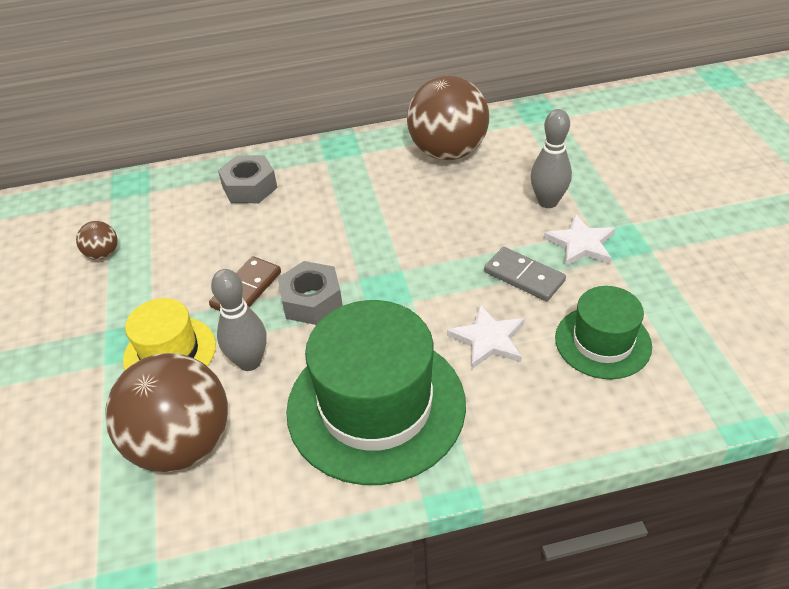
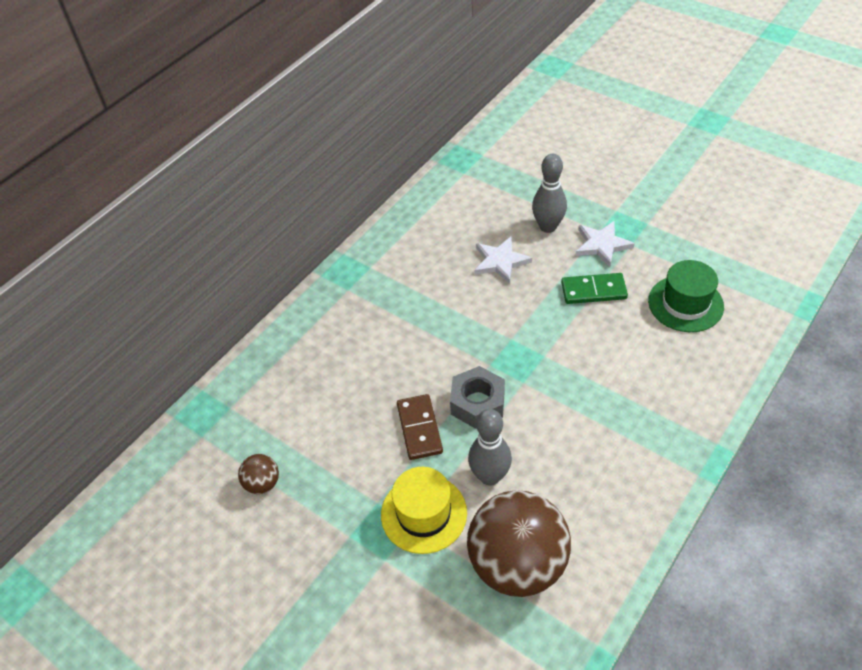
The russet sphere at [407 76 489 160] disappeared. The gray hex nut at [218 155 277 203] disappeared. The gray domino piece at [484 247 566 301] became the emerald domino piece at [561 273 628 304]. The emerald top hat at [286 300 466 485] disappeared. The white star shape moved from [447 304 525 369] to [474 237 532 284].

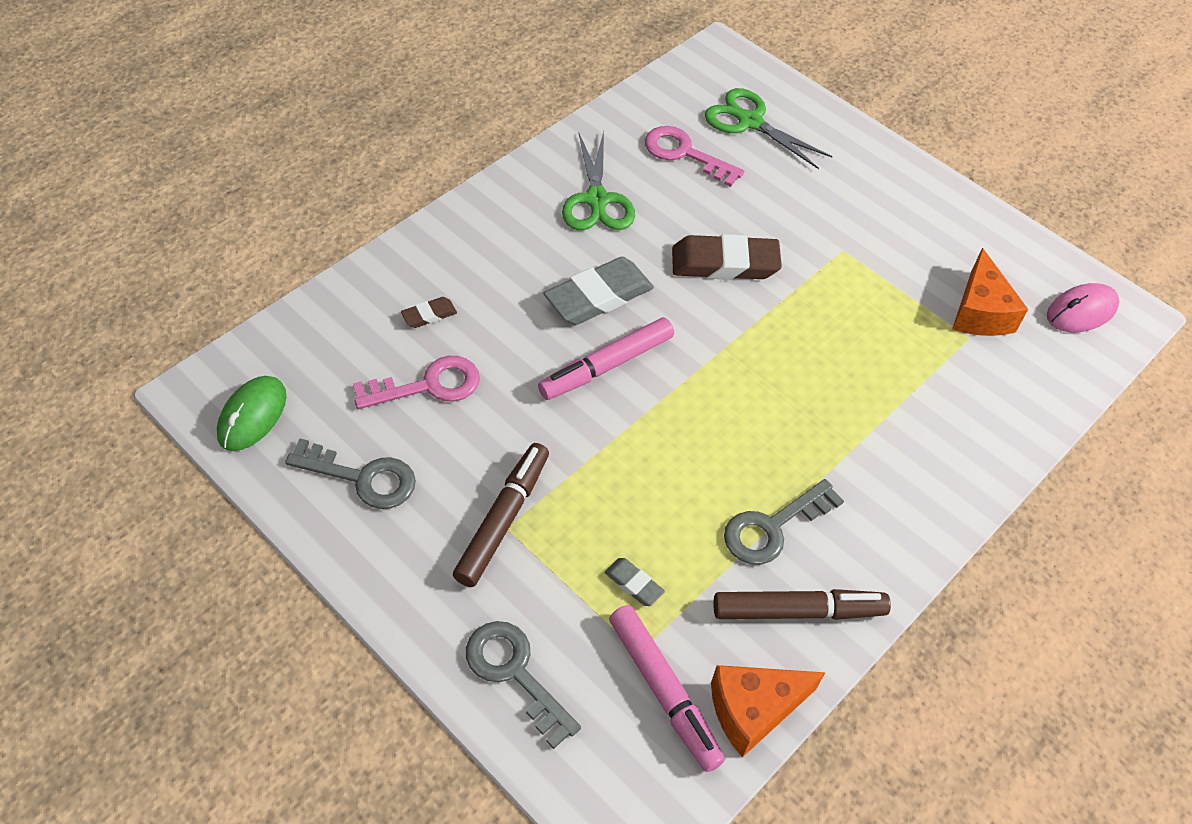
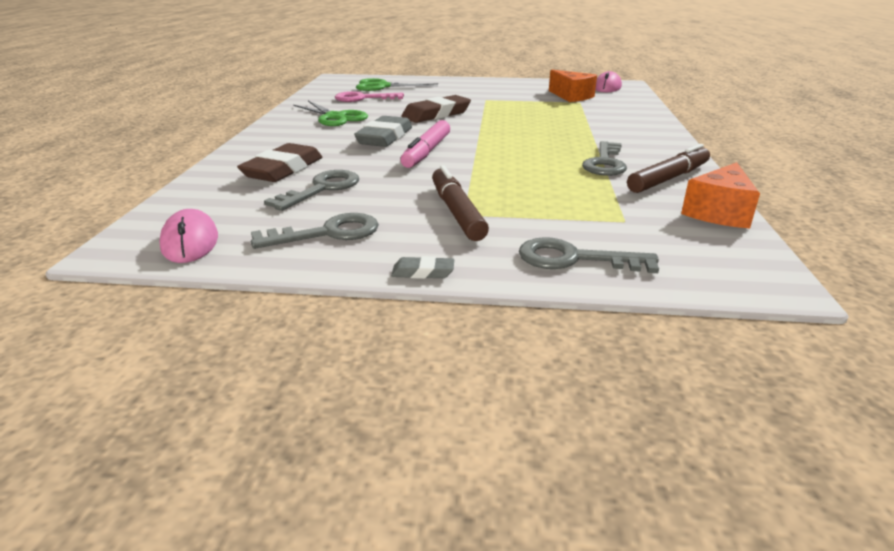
The russet gum eraser at [401 297 457 328] changed to 2.10 times the size. The rosy latchkey at [353 356 480 409] became the gray latchkey at [264 170 359 211]. The emerald PC mouse at [217 376 286 451] became the rosy PC mouse at [159 209 218 263]. The gray gum eraser moved from [605 558 665 606] to [391 256 454 279]. The rosy felt pen at [609 605 725 772] disappeared.

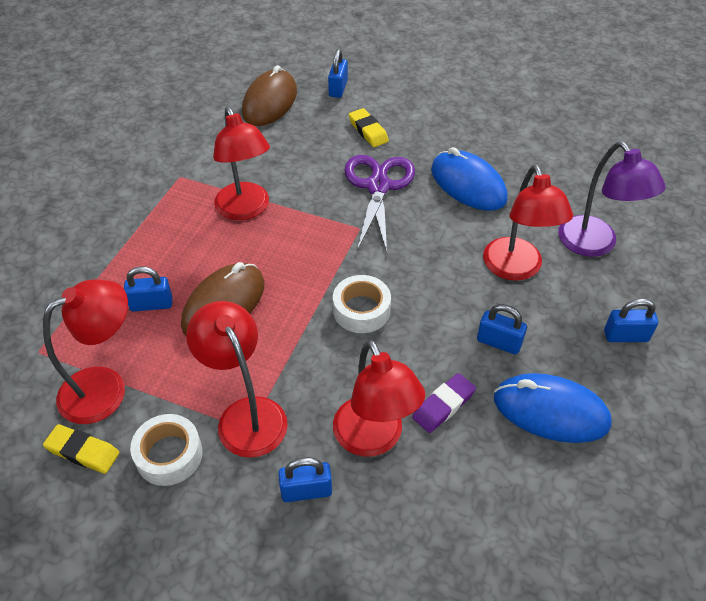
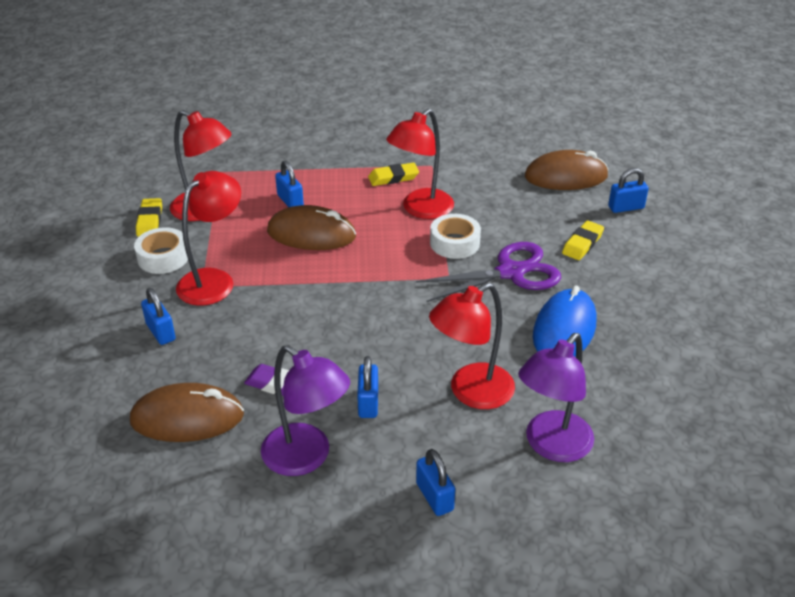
The white sticky tape moved from [333 275 391 333] to [430 214 481 259]. The scarlet desk lamp at [333 340 426 457] disappeared. The blue PC mouse at [494 373 612 443] was replaced by the royal purple desk lamp at [261 345 350 476]. The bright yellow gum eraser at [368 163 419 186] appeared. The russet PC mouse at [130 383 244 442] appeared.

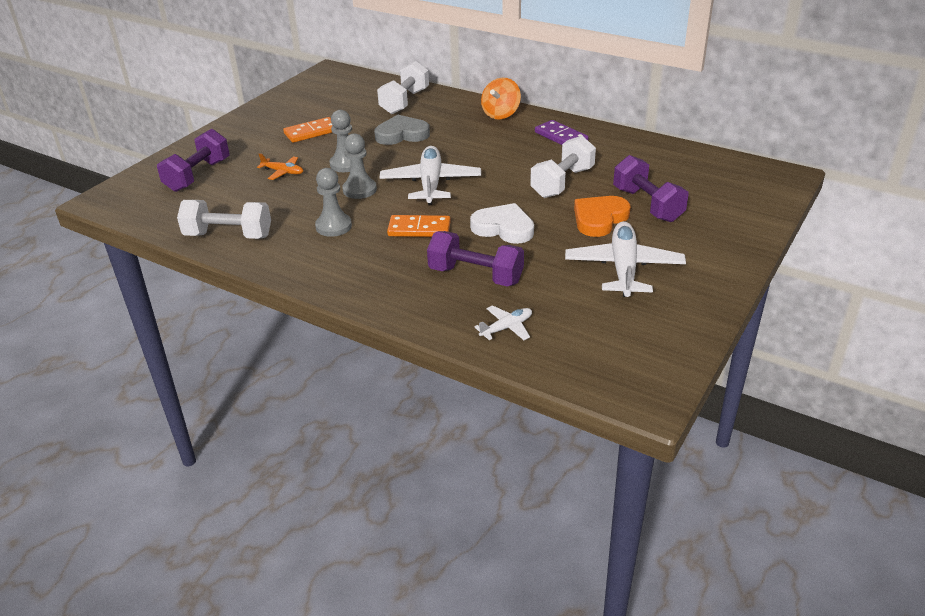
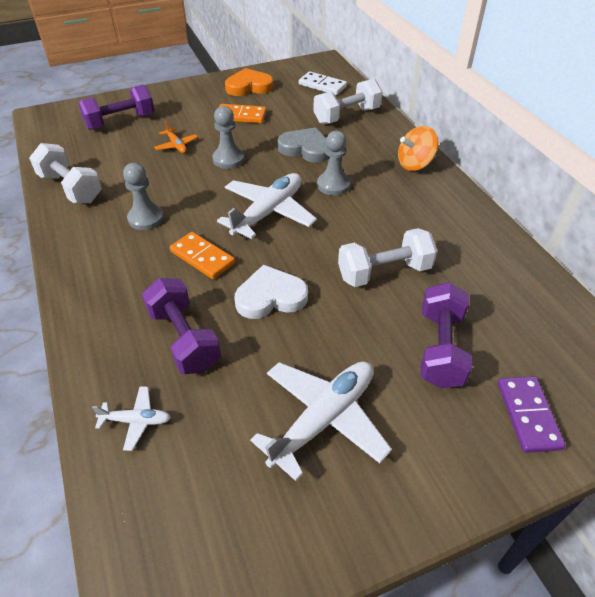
The royal purple domino piece moved from [535 120 589 145] to [498 376 566 453]. The gray game pawn moved from [342 133 377 199] to [317 131 350 196]. The orange-coloured heart moved from [574 196 630 237] to [225 68 273 96]. The white heart at [470 203 534 244] turned 75 degrees counterclockwise. The white domino piece at [299 71 347 95] appeared.

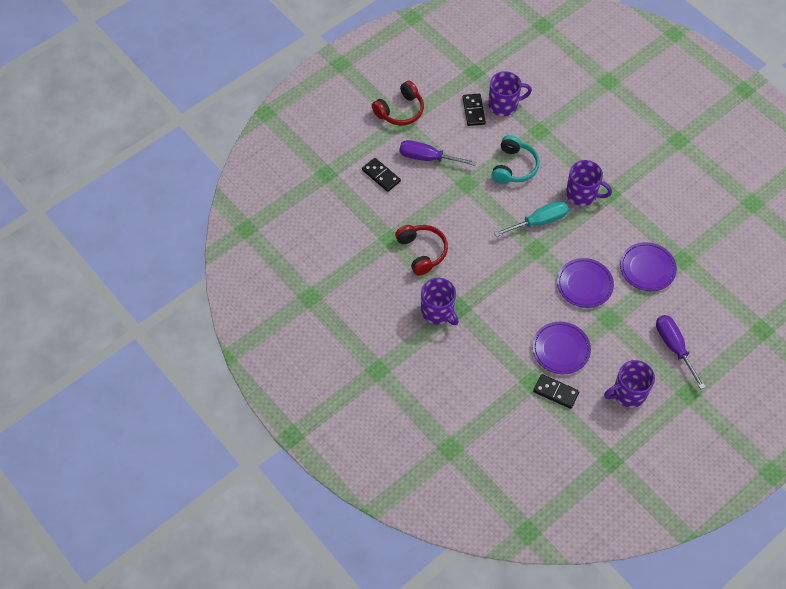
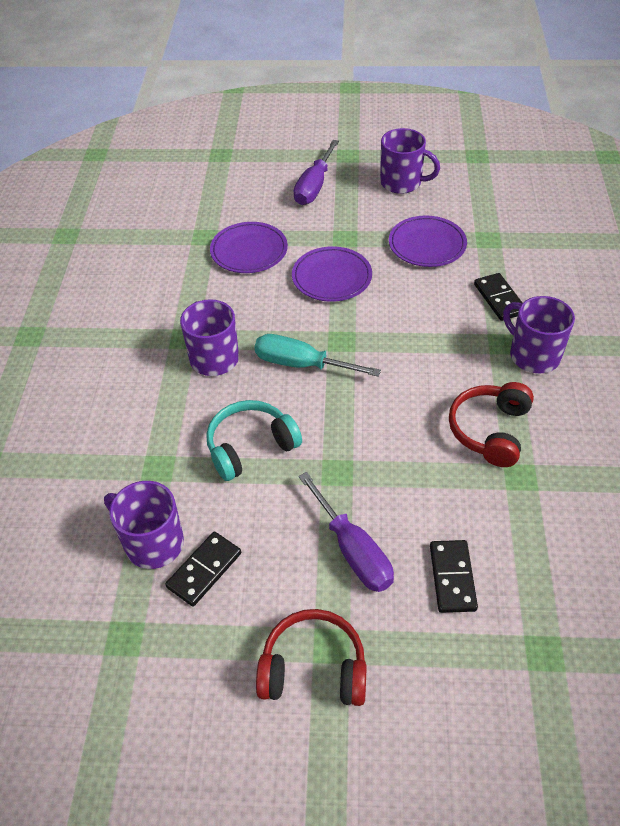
The royal purple mug at [421 278 459 325] turned 45 degrees counterclockwise. The ebony domino piece moved from [533 374 579 409] to [474 273 522 321].

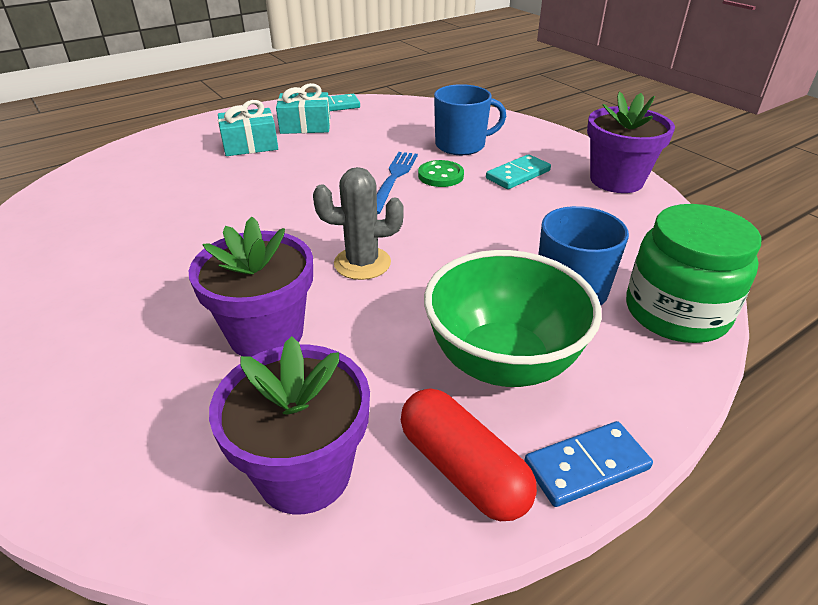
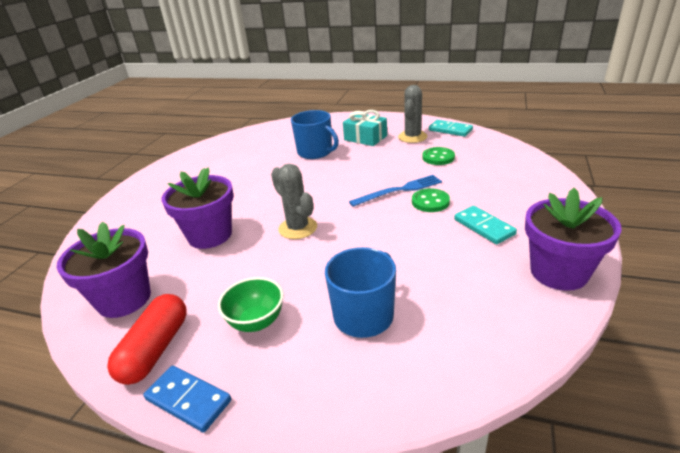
The turquoise gift at [276 83 330 134] was replaced by the gray cactus at [398 85 427 143]. The blue mug moved from [434 84 506 155] to [291 110 339 159]. The turquoise domino piece at [486 154 551 189] turned 45 degrees clockwise. The emerald jar at [626 204 761 343] disappeared. The emerald bowl at [424 250 602 387] changed to 0.54 times the size. The emerald button at [422 147 455 165] appeared.

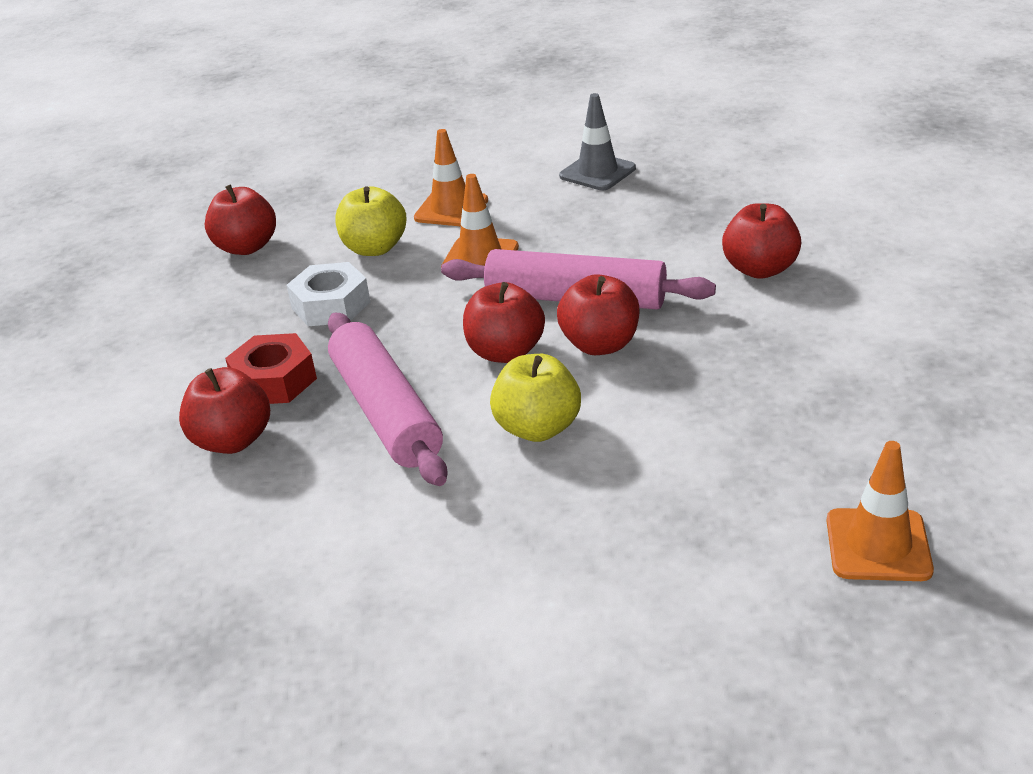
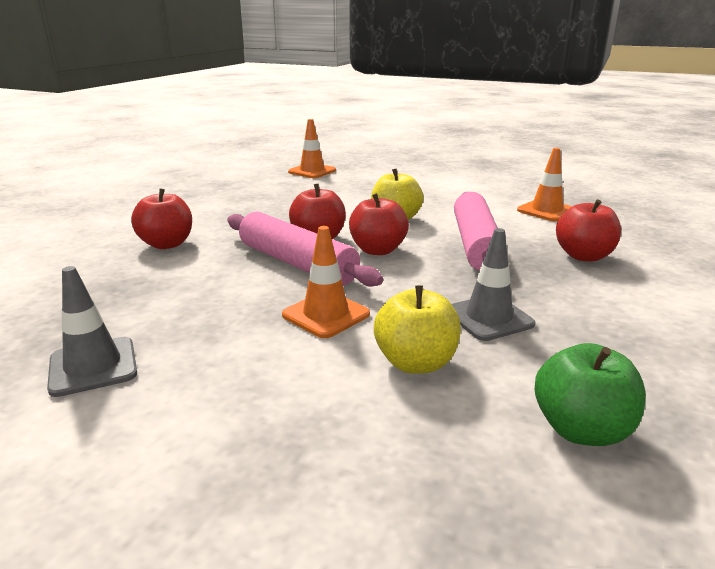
The orange-coloured safety cone moved from [414 129 488 226] to [517 148 572 221]. The scarlet apple fruit at [205 184 276 255] became the emerald apple fruit at [535 343 646 446]. The white hex nut at [286 262 370 326] was replaced by the gray safety cone at [452 228 535 341]. The scarlet hex nut at [225 333 317 404] disappeared.

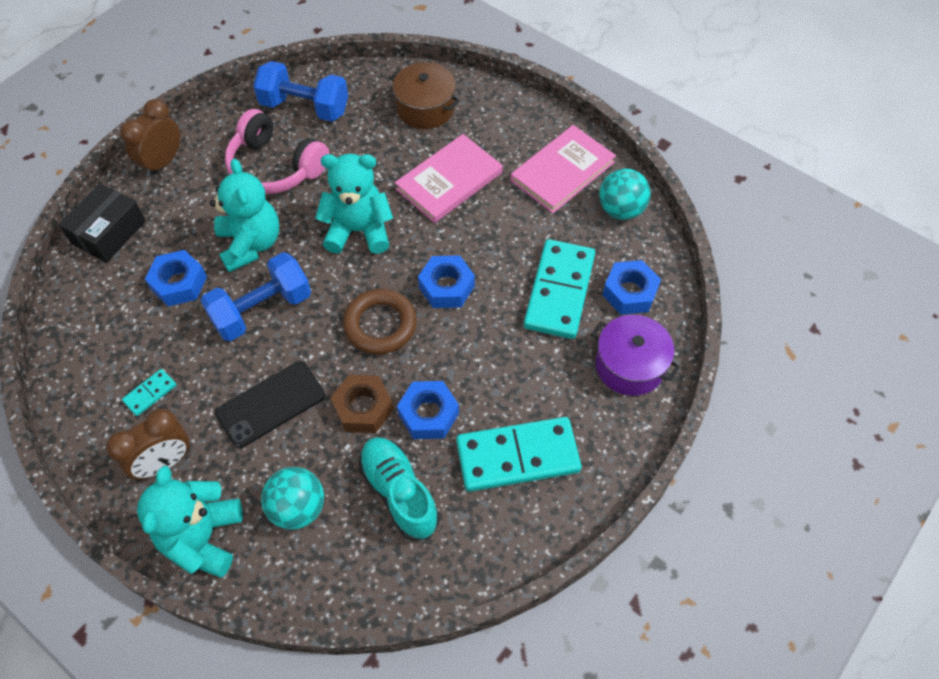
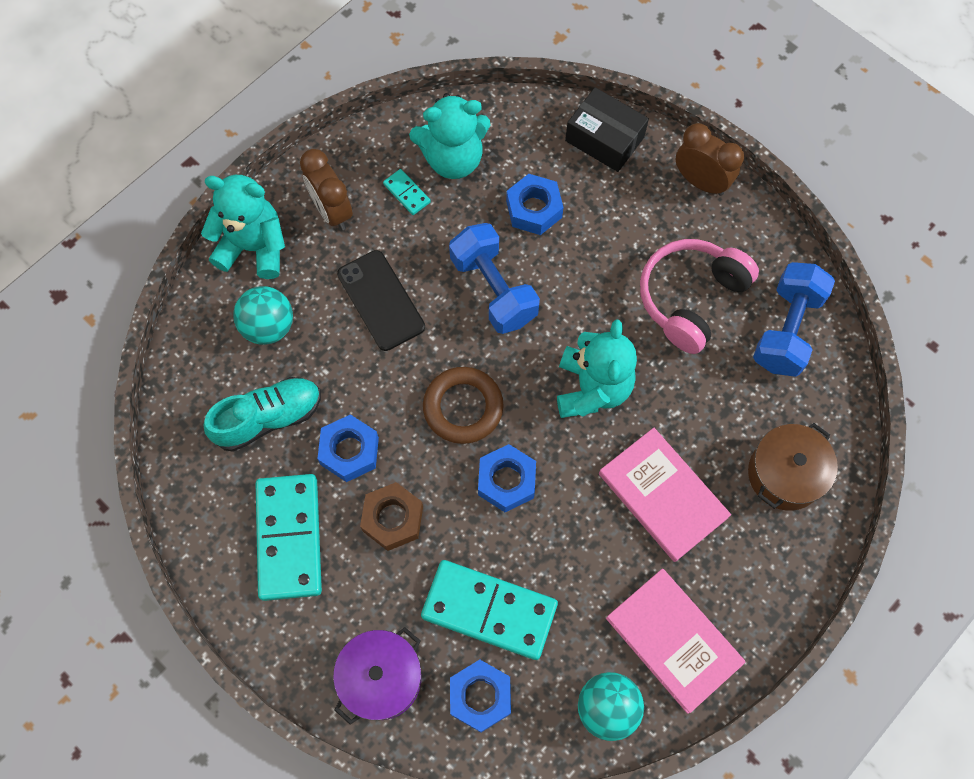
The turquoise teddy bear moved from [210 158 279 272] to [409 93 491 179]. The russet hex nut moved from [331 375 393 433] to [360 482 423 551].

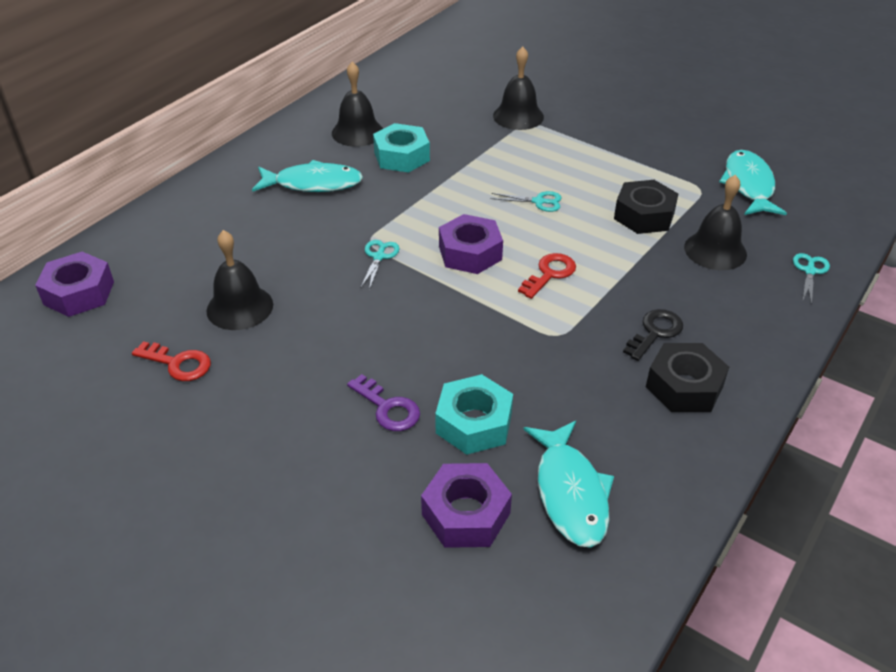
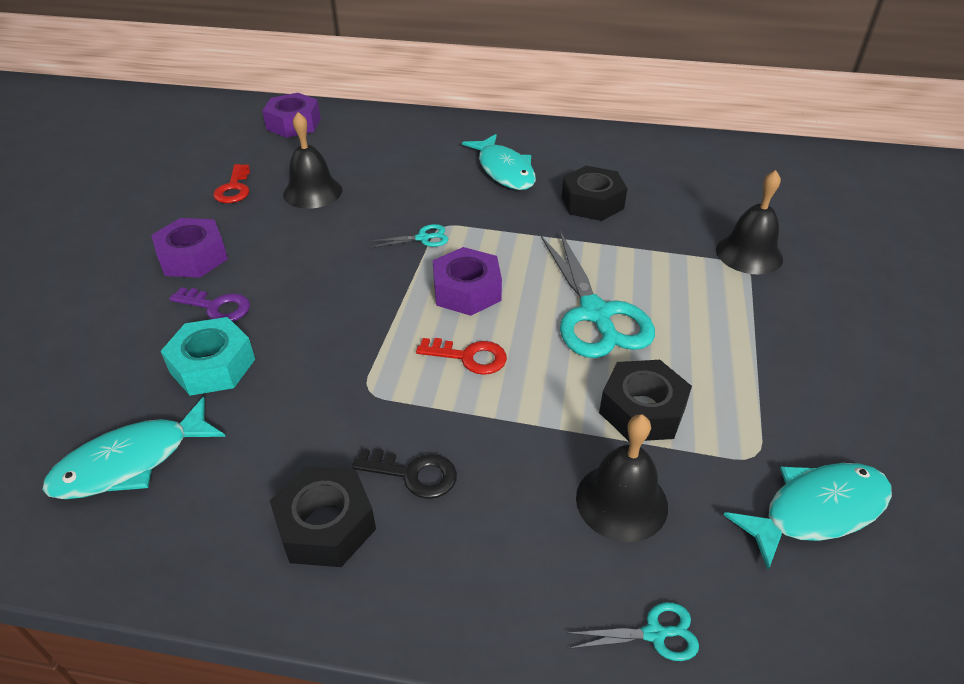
The ebony school bell at [332 62 383 147] disappeared. The turquoise hex nut at [373 123 430 173] became the ebony hex nut at [562 166 627 221]. The turquoise shears at [491 191 562 212] changed to 2.27 times the size. The royal purple latchkey at [347 374 420 431] turned 90 degrees counterclockwise. The royal purple hex nut moved from [421 463 512 548] to [151 218 228 278].

